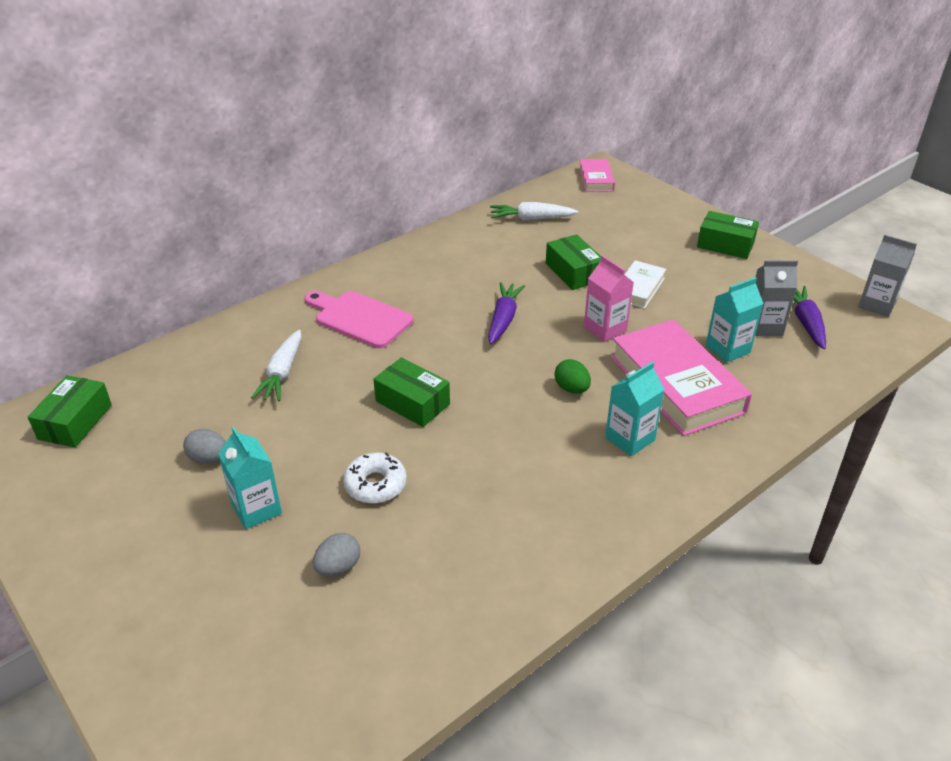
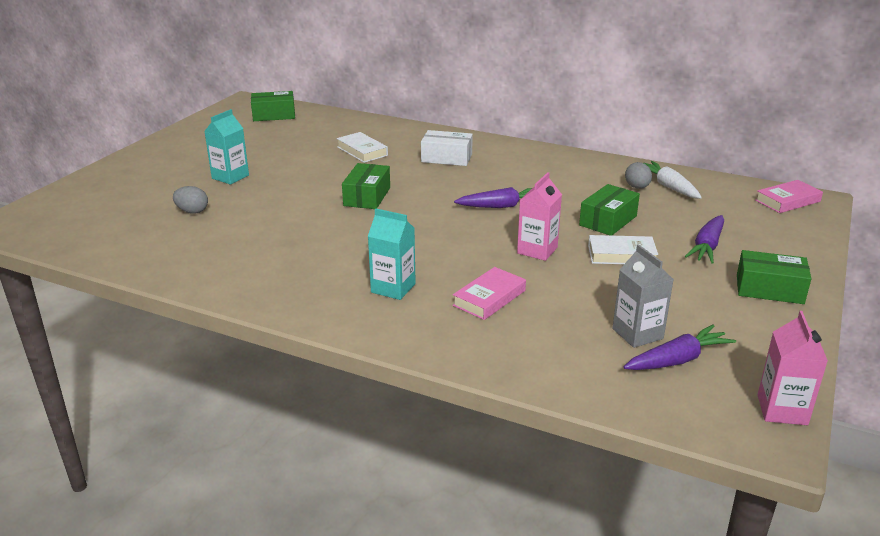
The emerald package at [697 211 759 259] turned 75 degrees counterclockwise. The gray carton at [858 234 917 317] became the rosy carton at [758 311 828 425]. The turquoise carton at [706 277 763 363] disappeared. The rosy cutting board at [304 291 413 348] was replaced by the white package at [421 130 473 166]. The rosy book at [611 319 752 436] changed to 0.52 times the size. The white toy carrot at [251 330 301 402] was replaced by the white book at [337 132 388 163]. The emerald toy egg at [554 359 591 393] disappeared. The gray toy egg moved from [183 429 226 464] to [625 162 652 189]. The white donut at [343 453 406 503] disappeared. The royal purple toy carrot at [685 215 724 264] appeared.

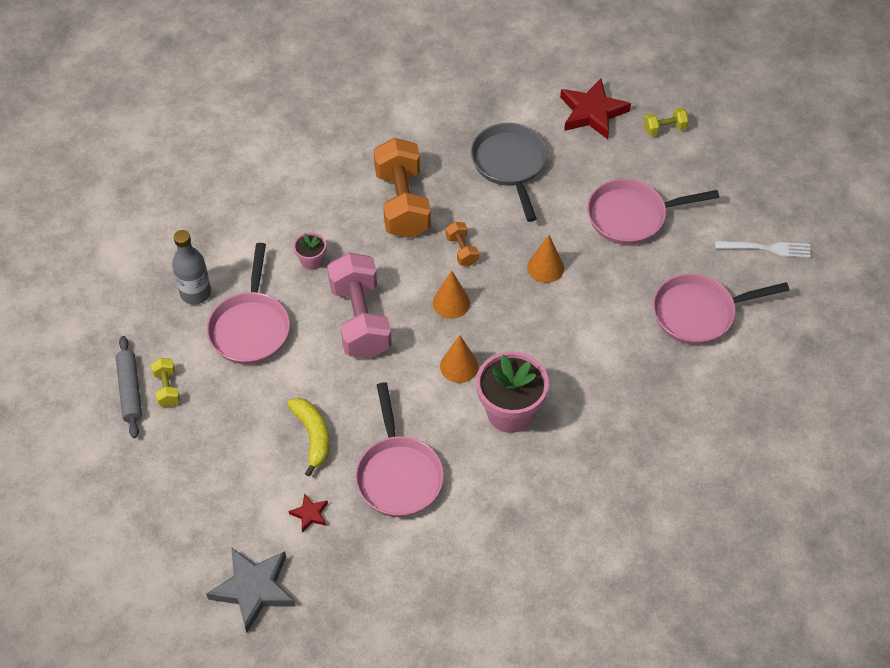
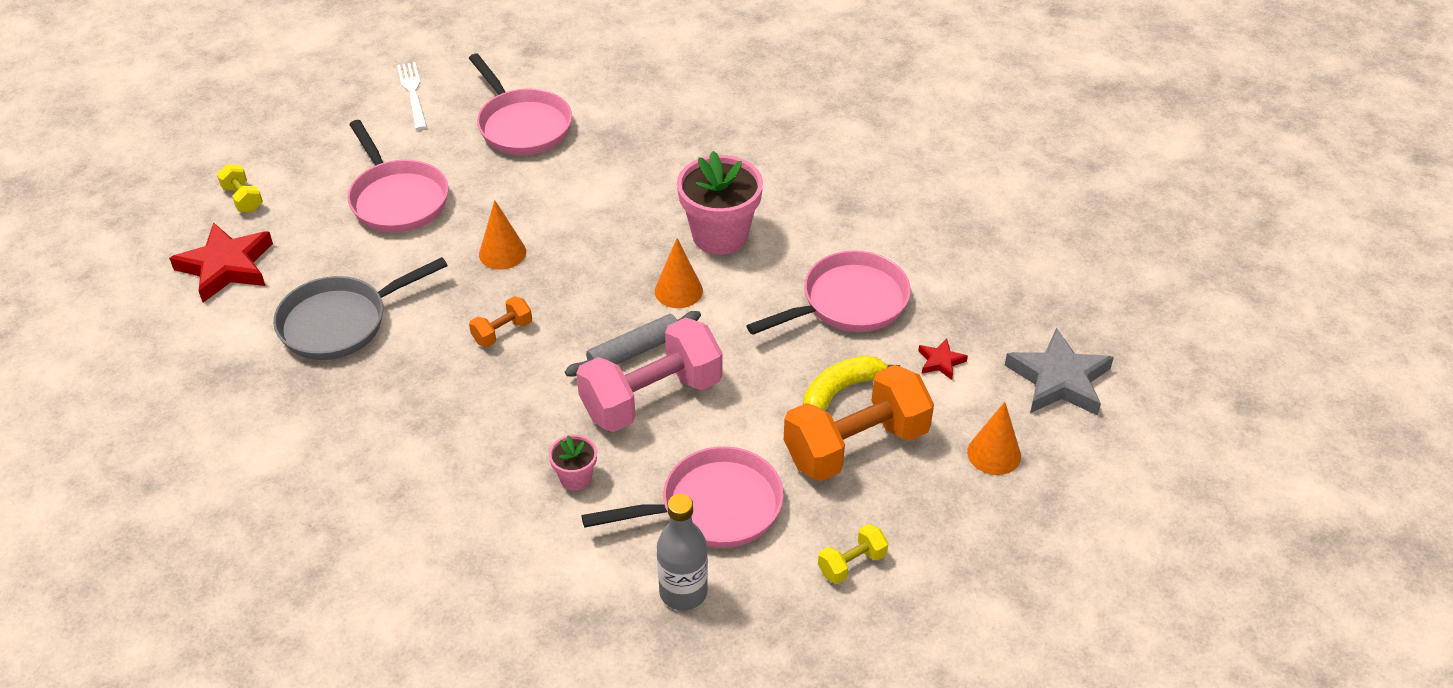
The orange-coloured hand weight moved from [374 138 431 238] to [784 365 934 481]. The orange-coloured solid cone moved from [433 270 470 319] to [967 402 1021 475]. The gray dough roller moved from [116 336 142 438] to [565 311 701 377].

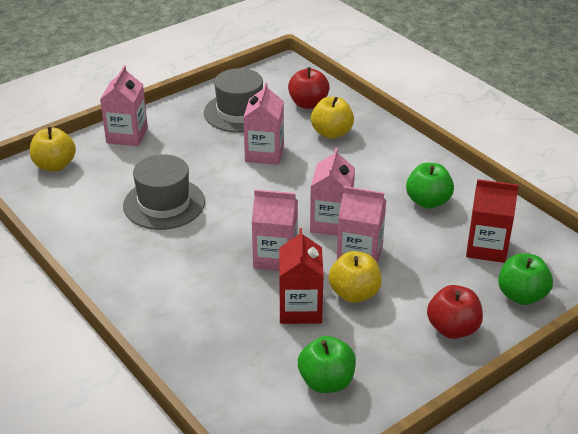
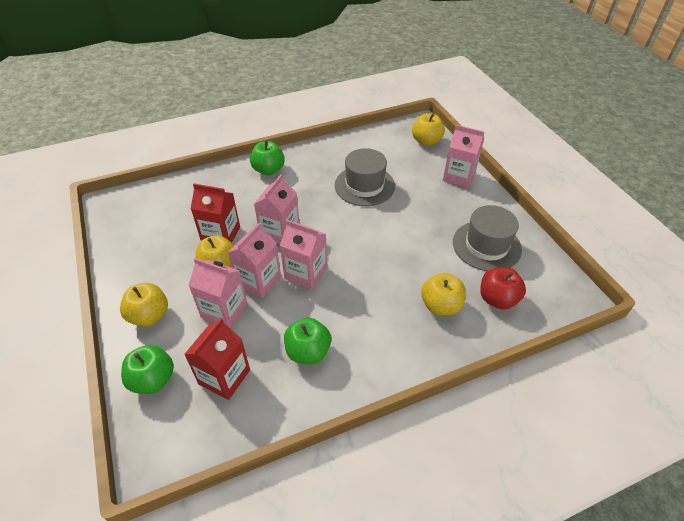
The rosy carton moved from [243 82 284 165] to [188 258 247 328]. The scarlet apple fruit at [427 285 483 339] became the bright yellow apple fruit at [120 283 168 327]. The emerald apple fruit moved from [298 336 356 393] to [250 141 285 175].

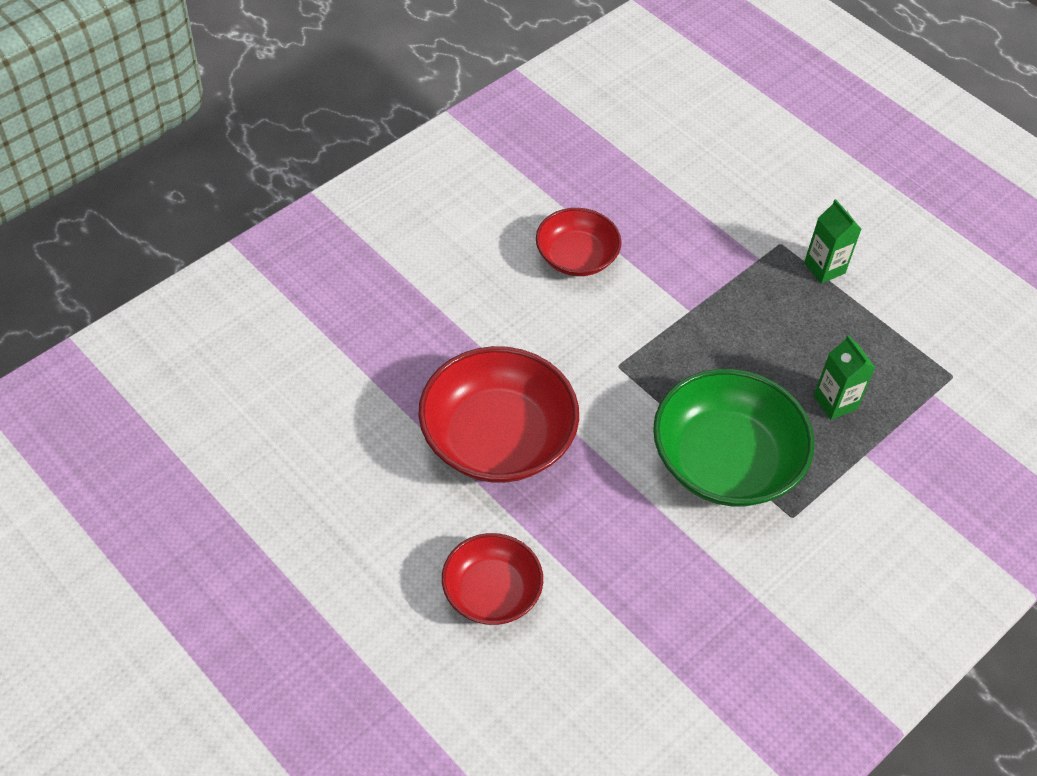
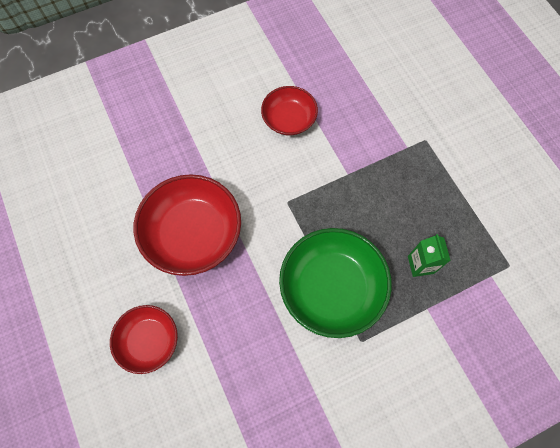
The emerald carton at [804 199 861 284] disappeared.

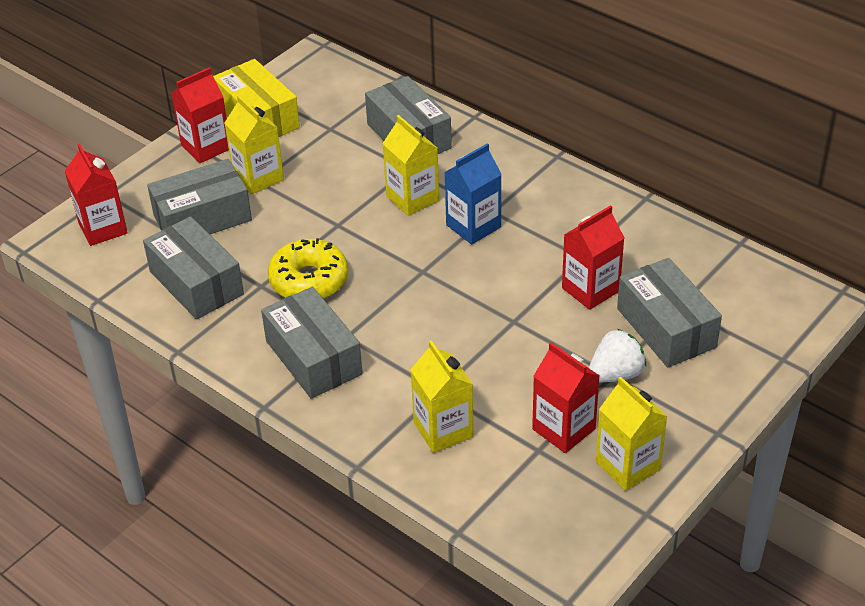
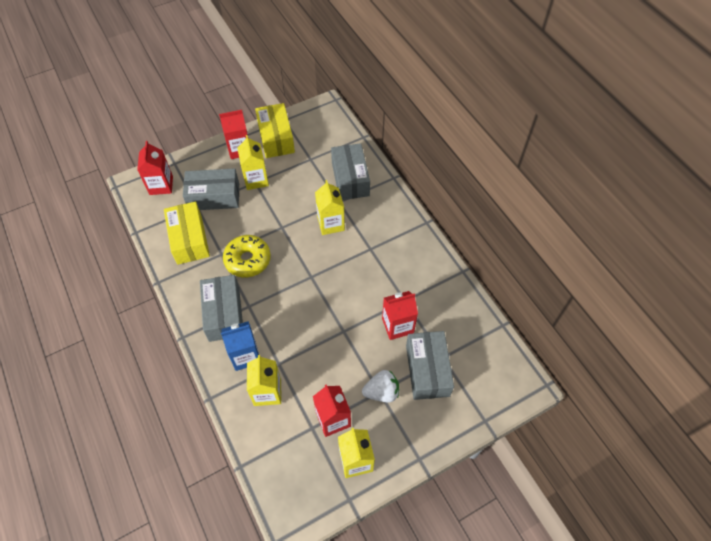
The blue carton moved from [444 143 502 245] to [221 321 259 371]. The gray package at [143 216 244 320] became the bright yellow package at [164 202 210 265].

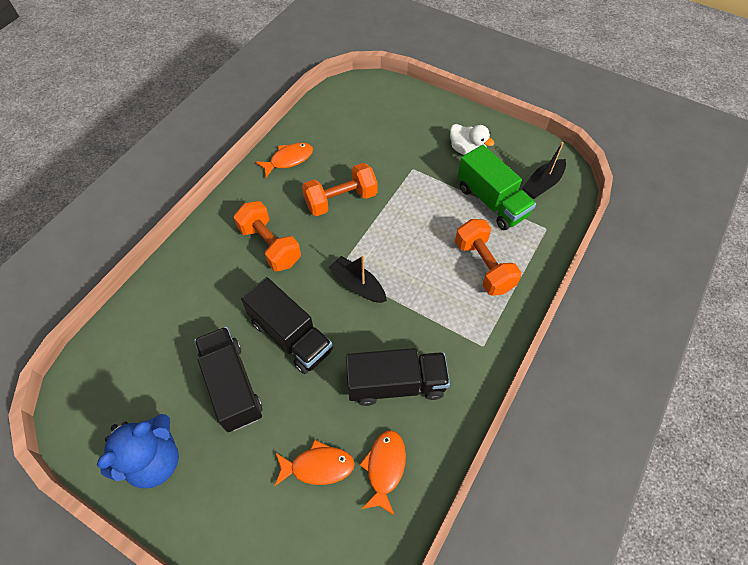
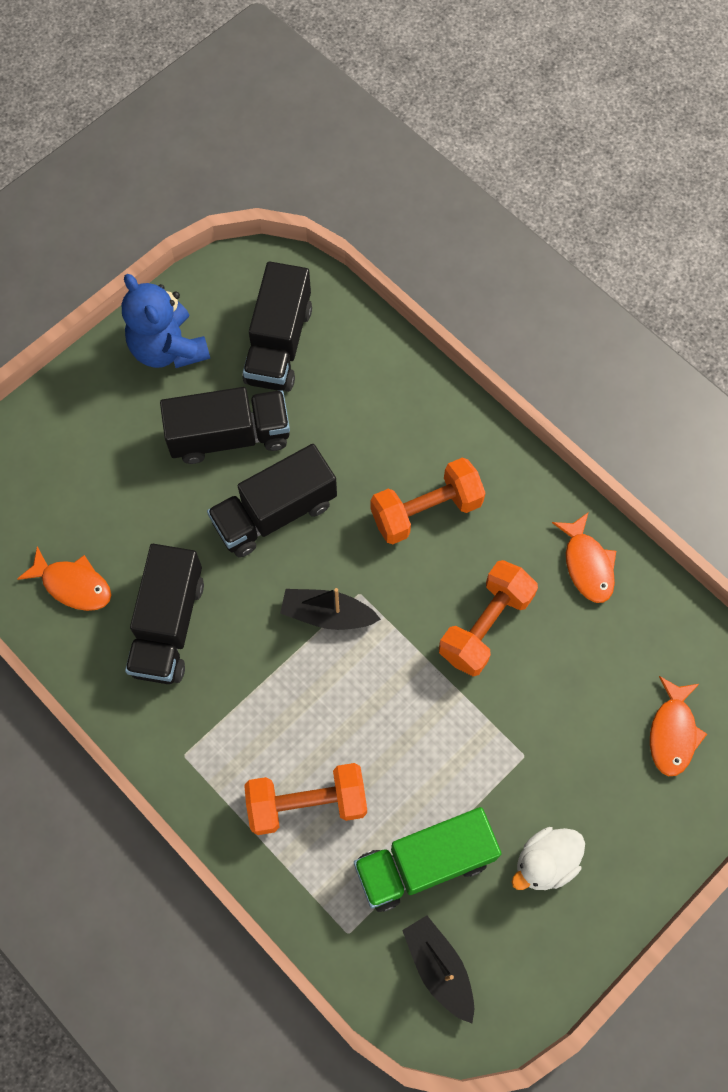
The orange-coloured hand weight at [302 163 377 216] turned 45 degrees clockwise. The ebony sailboat at [329 256 387 303] turned 135 degrees counterclockwise. The orange-coloured toy fish moved from [275 439 355 486] to [650 676 707 776]. The ebony truck at [242 261 312 392] appeared.

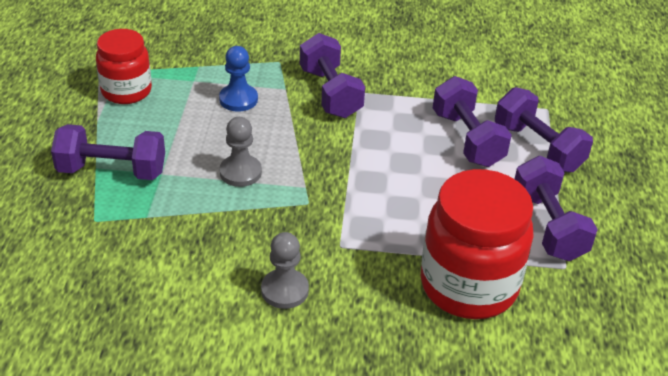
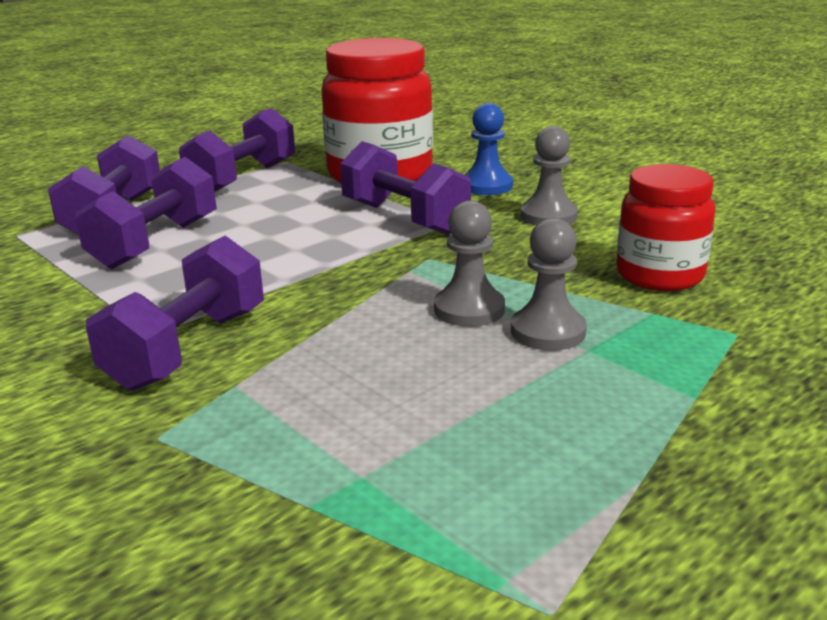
The scarlet jar moved from [96 29 152 104] to [616 164 715 291]. The blue game pawn moved from [219 46 258 112] to [465 103 513 195]. The royal purple hand weight moved from [51 124 165 180] to [340 141 471 235]. The gray game pawn at [511 218 587 351] appeared.

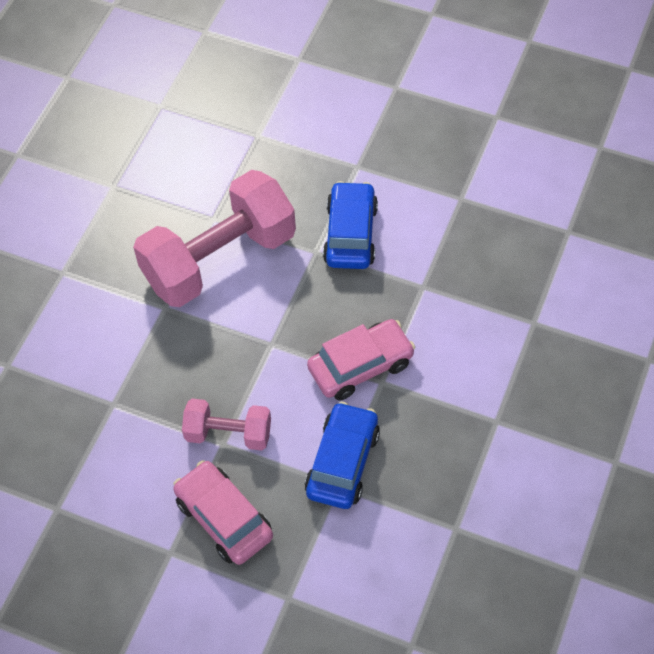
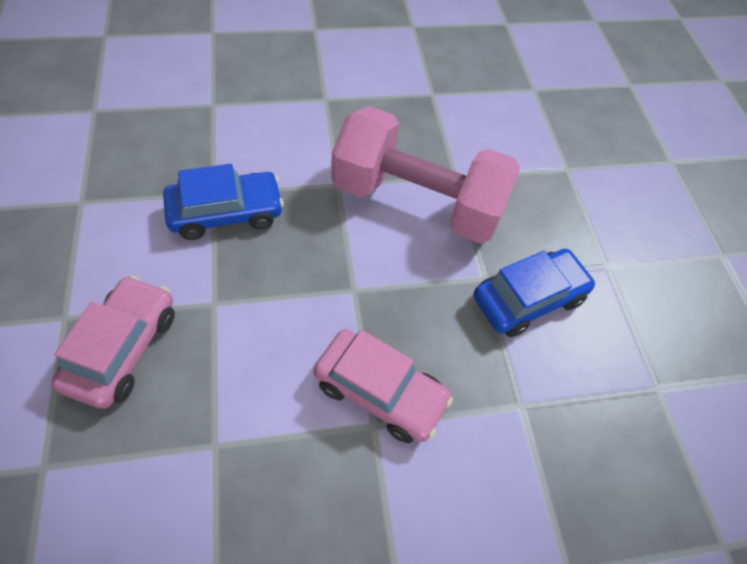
The rosy hand weight at [182 399 271 450] disappeared. The blue automobile moved from [305 402 380 509] to [163 164 284 240].

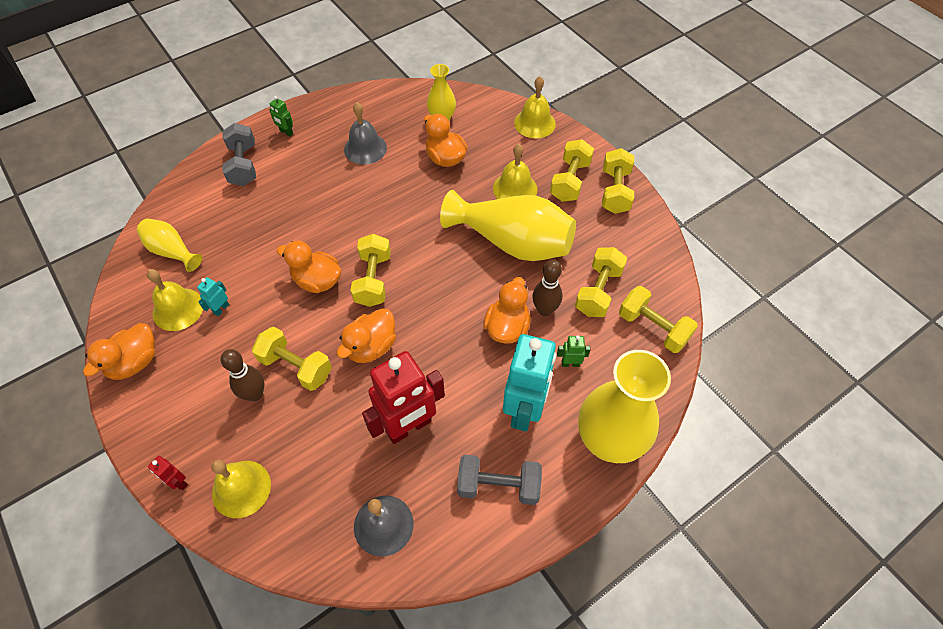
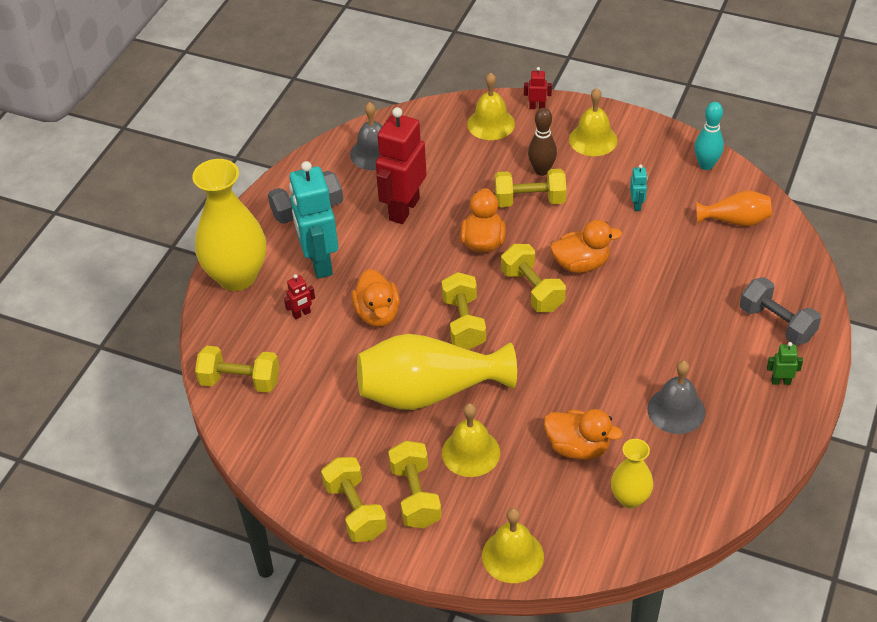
The bright yellow tall vase at [137 219 202 272] became the orange-coloured tall vase at [696 191 772 227]. The bright yellow hand weight moved from [575 247 627 317] to [441 272 486 350]. The russet tenpin at [532 259 563 316] disappeared. The bright yellow school bell moved from [147 269 203 331] to [569 88 618 156]. The orange-coloured duck at [83 323 155 380] disappeared. The emerald robot figure at [557 335 591 367] became the scarlet robot figure at [284 274 315 319]. The turquoise tenpin at [694 102 724 170] appeared.

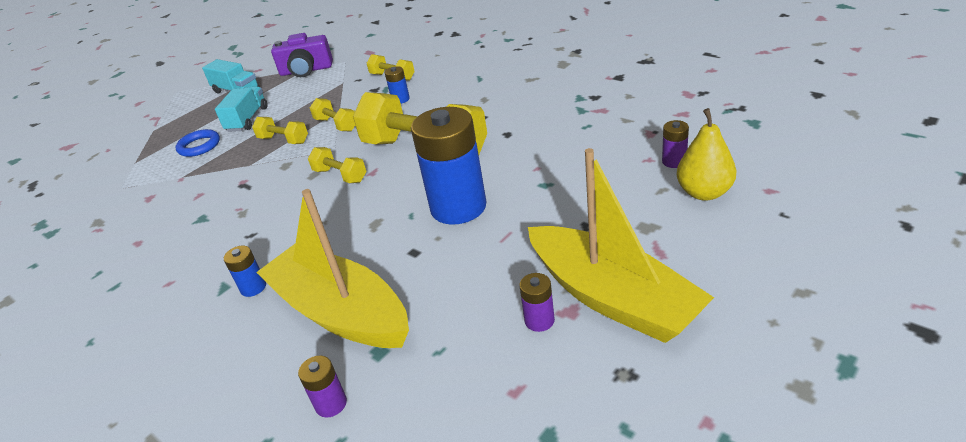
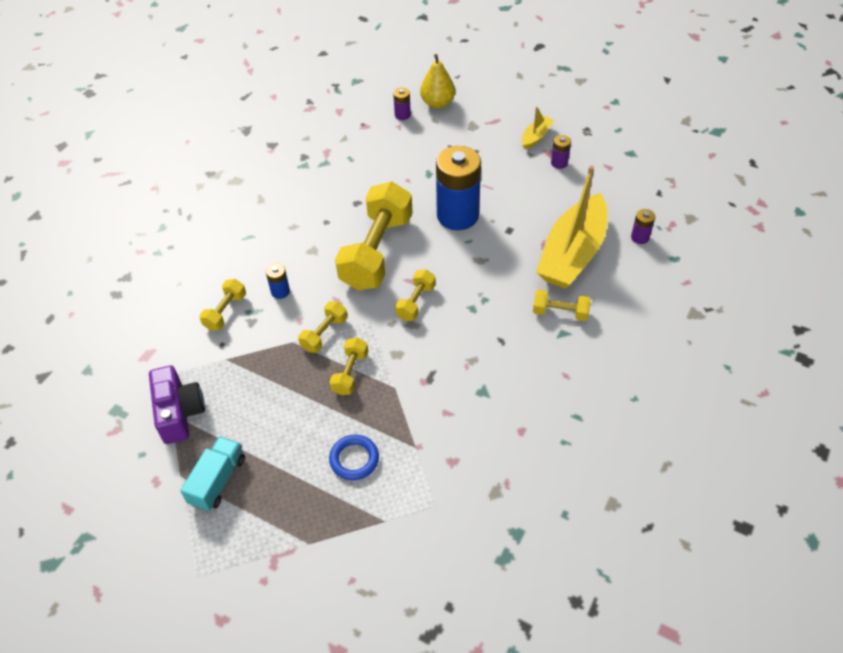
The turquoise truck at [215 87 268 132] disappeared. The bright yellow sailboat at [528 148 714 343] changed to 0.44 times the size. The blue power cell at [224 246 266 297] was replaced by the bright yellow hand weight at [533 290 591 321].

